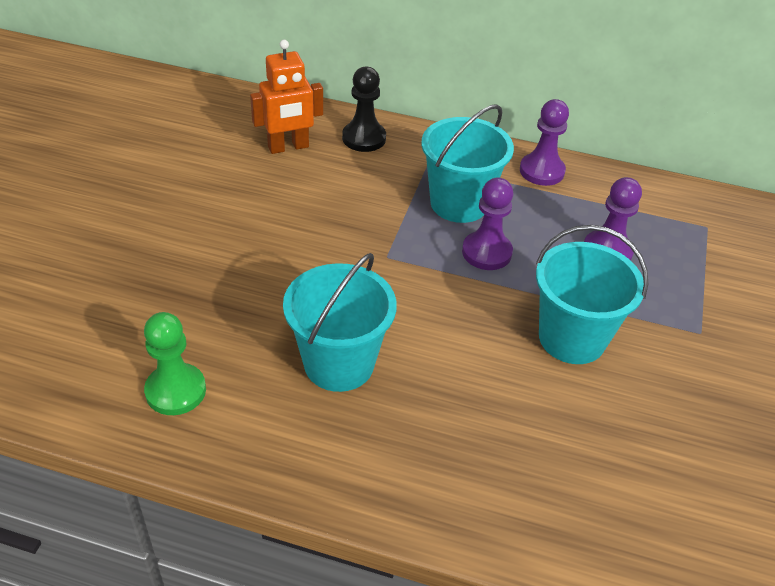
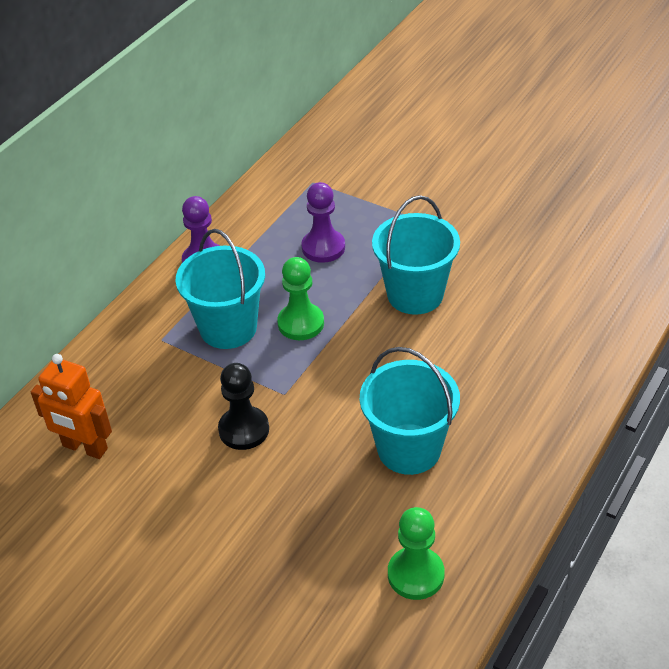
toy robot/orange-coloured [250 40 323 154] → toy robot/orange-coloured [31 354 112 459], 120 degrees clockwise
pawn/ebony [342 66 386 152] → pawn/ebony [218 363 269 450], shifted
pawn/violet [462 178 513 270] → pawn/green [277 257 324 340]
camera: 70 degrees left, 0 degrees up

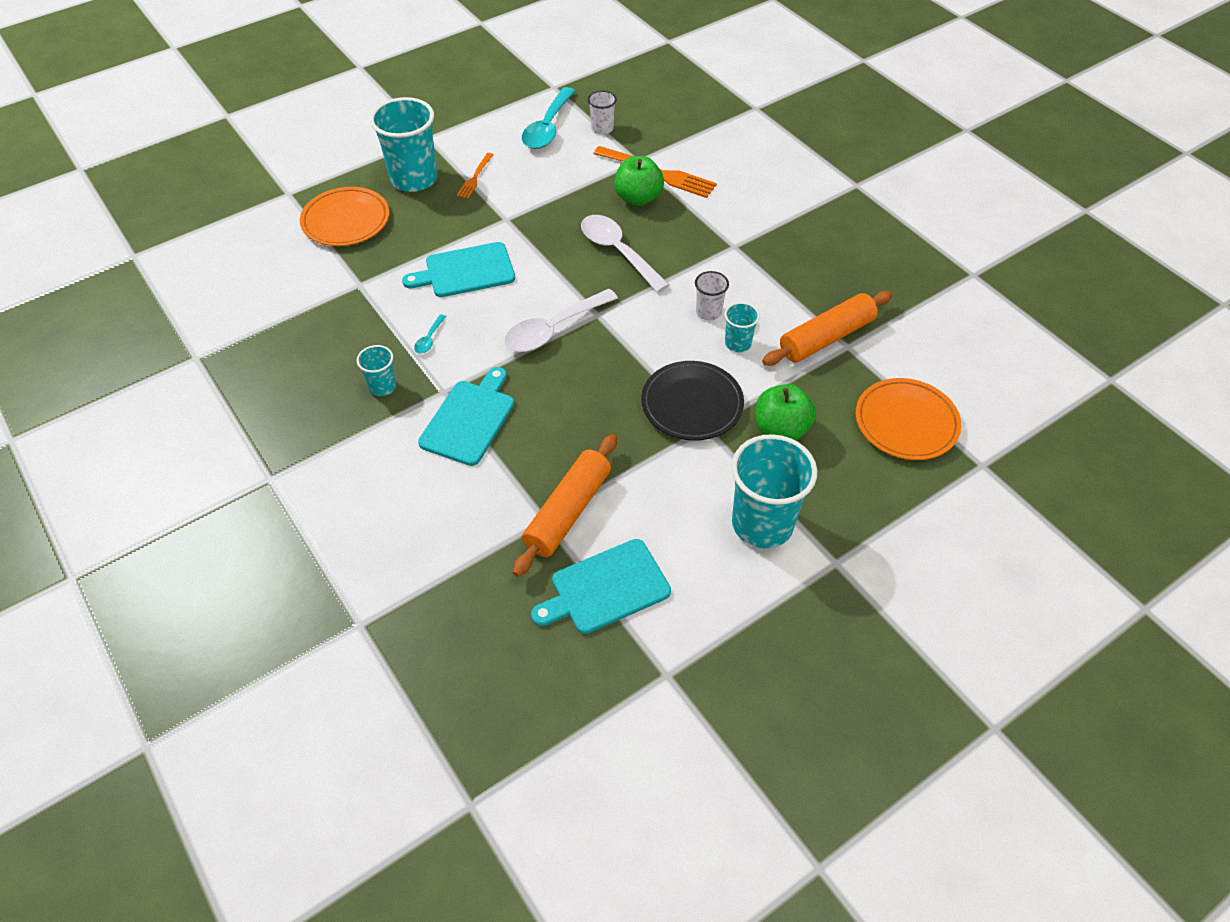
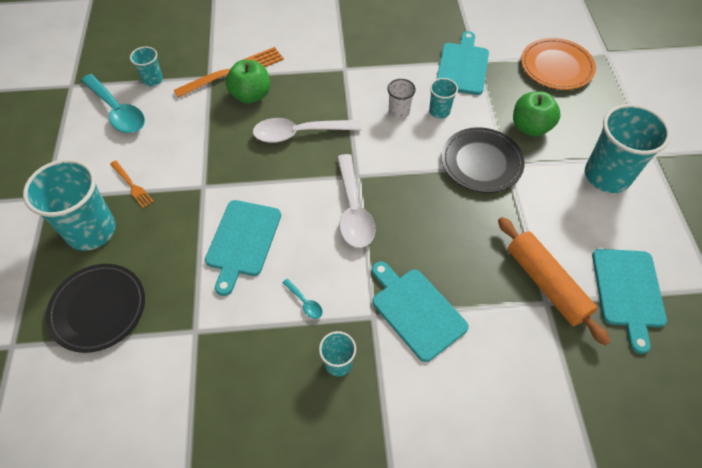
plate/orange-coloured [300 187 389 246] → plate/ebony [46 264 145 353]
cup/pure white [588 91 617 135] → cup/aqua [130 47 163 86]
pastry roller/orange-coloured [762 291 893 366] → bread board/aqua [437 31 489 95]
camera: 60 degrees left, 5 degrees up

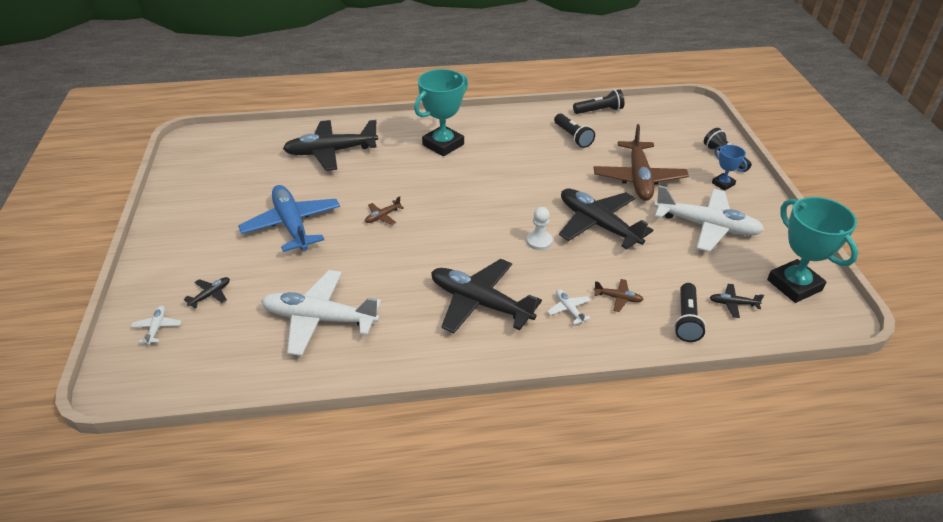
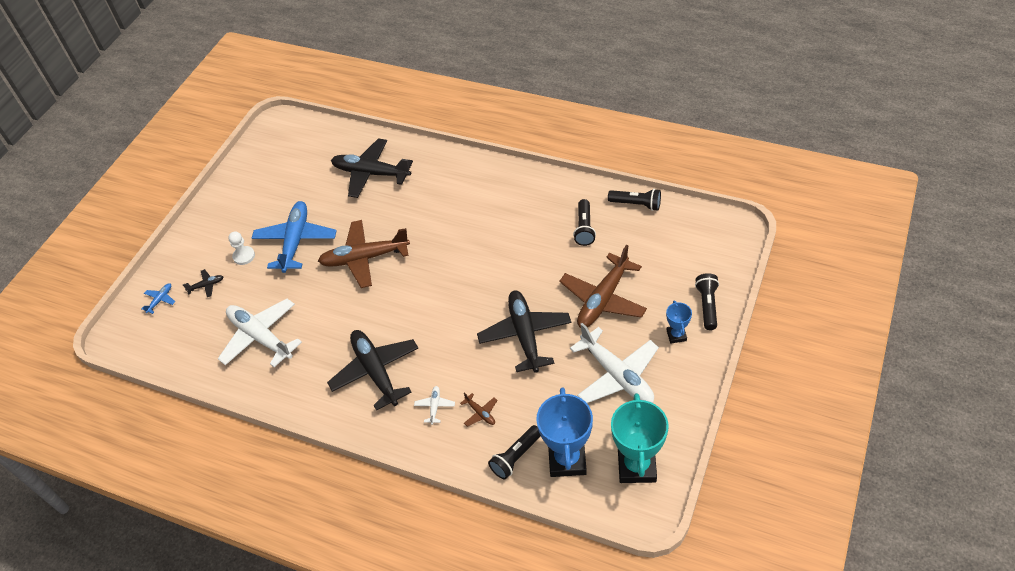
plane/pure white [131 306 182 345] → plane/cobalt [141 283 175 314]
pawn/pure white [526 207 553 250] → pawn/pure white [228 231 255 265], shifted
plane/brown [365 196 404 225] → plane/brown [318 220 410 288], x2.40
plane/ebony [710 284 764 318] → award cup/cobalt [536 387 593 477]
award cup/aqua [414 69 468 156] → -
camera: 35 degrees right, 10 degrees up

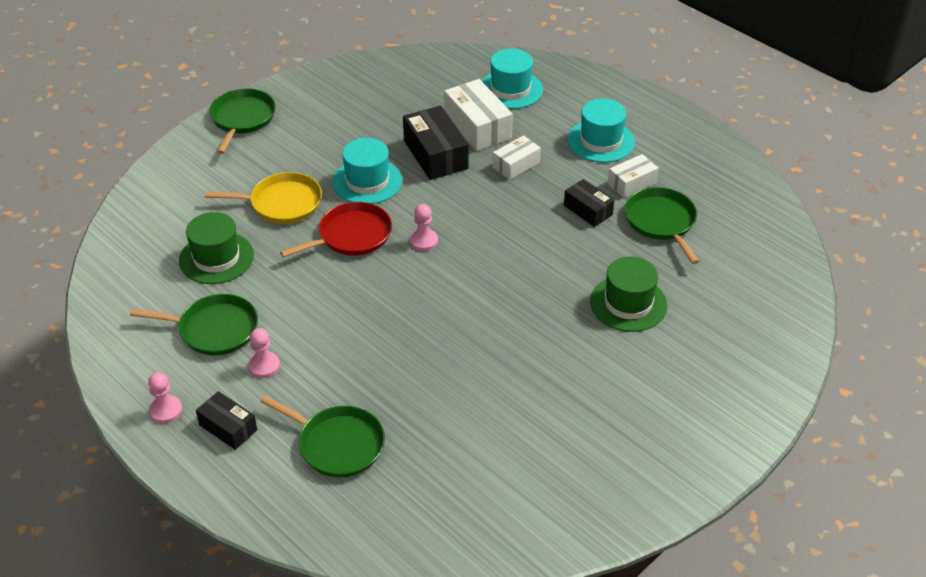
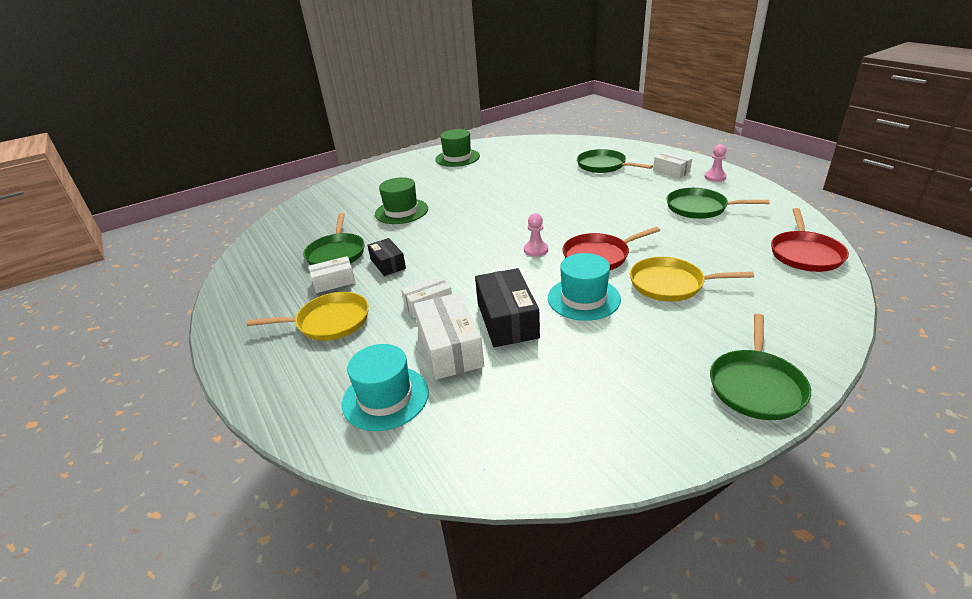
top hat/aqua [568 99 635 163] → pan/golden [246 292 369 341]
top hat/green [179 212 254 284] → top hat/green [435 129 480 167], shifted
parcel/ebony [196 391 257 450] → parcel/pure white [653 151 692 178]
- → pan/scarlet [771 208 849 272]
pawn/rose-pink [248 328 280 378] → -
camera: 165 degrees left, 10 degrees down

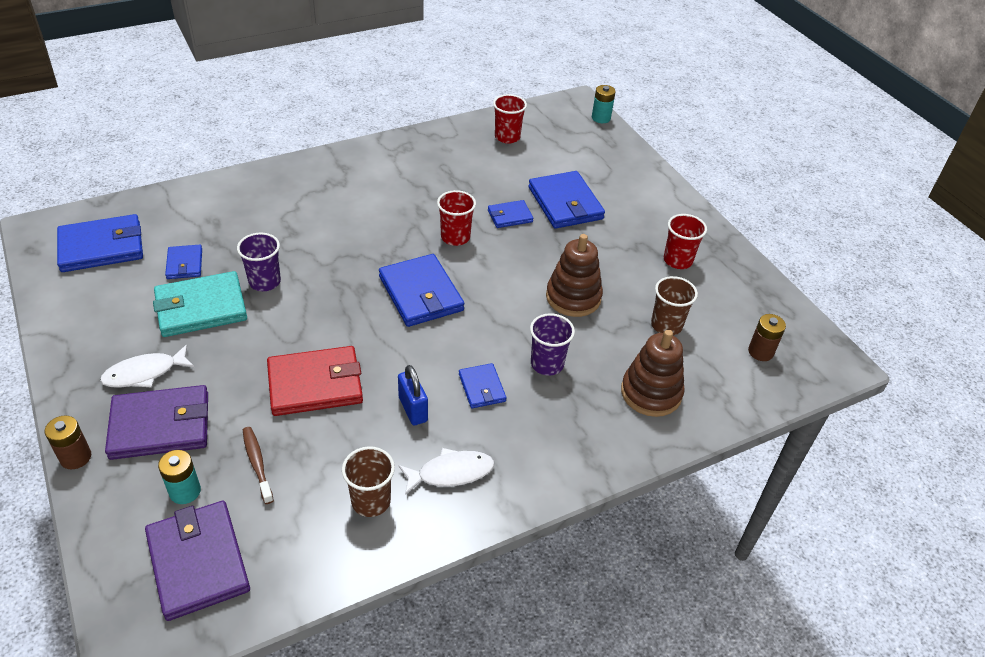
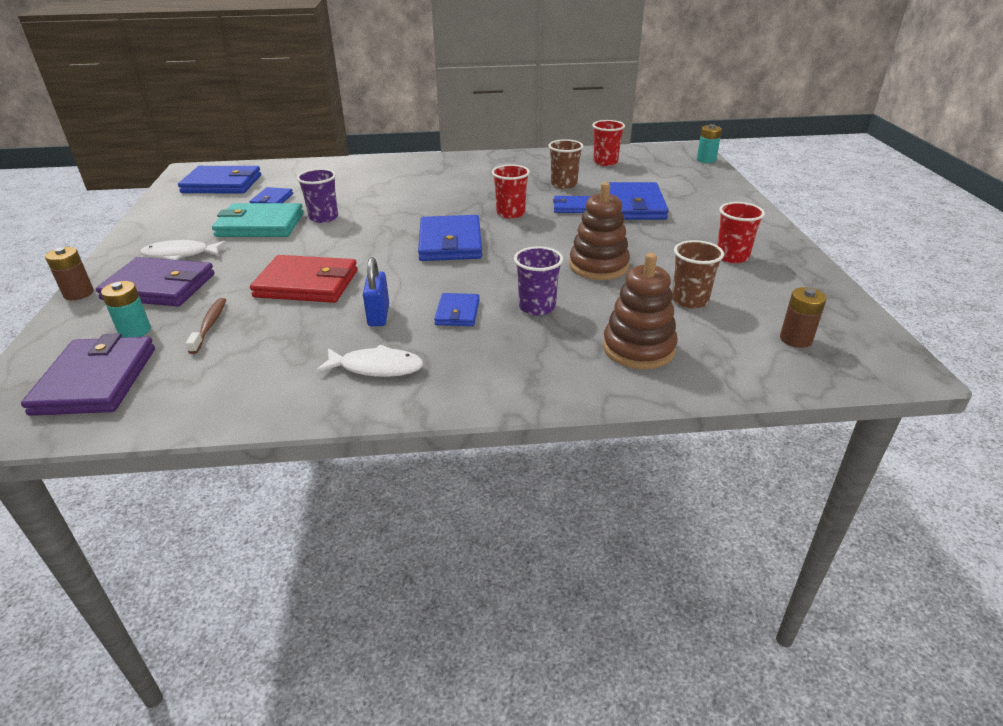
cup/brown [342 446 395 517] → cup/brown [548 139 583 189], shifted
camera: 25 degrees right, 10 degrees down

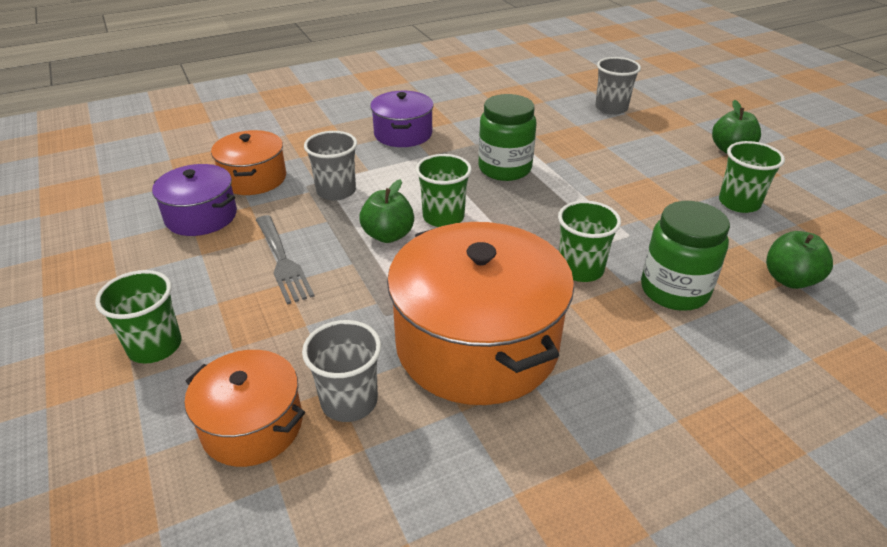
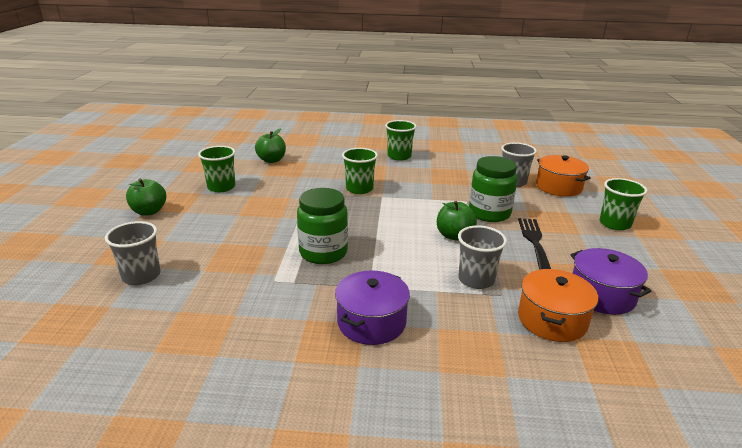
cup/green [416 154 472 227] → cup/green [385 120 417 161], shifted
preserve jar/green [641 201 730 311] → preserve jar/green [469 156 517 222], shifted
dinner fork/gray [256 215 315 305] → dinner fork/ebony [518 218 551 270]
cooking pot/orange-coloured [387 222 574 405] → -
camera: 150 degrees left, 10 degrees down

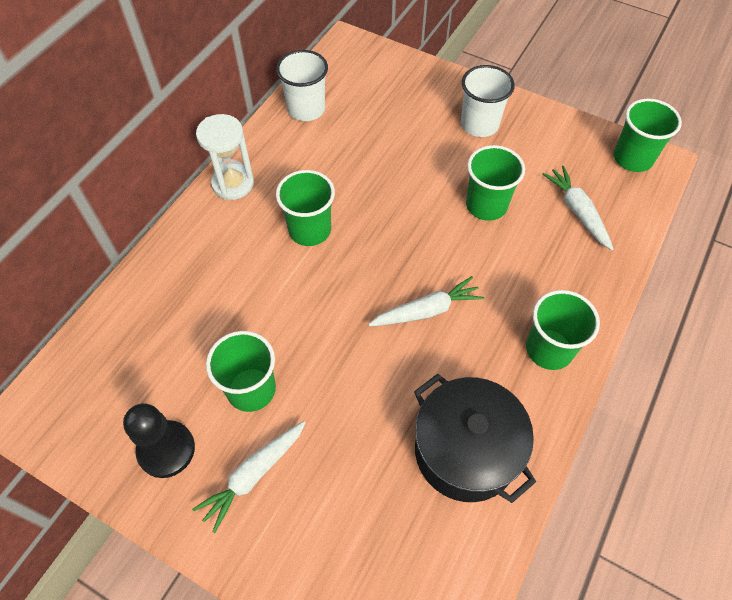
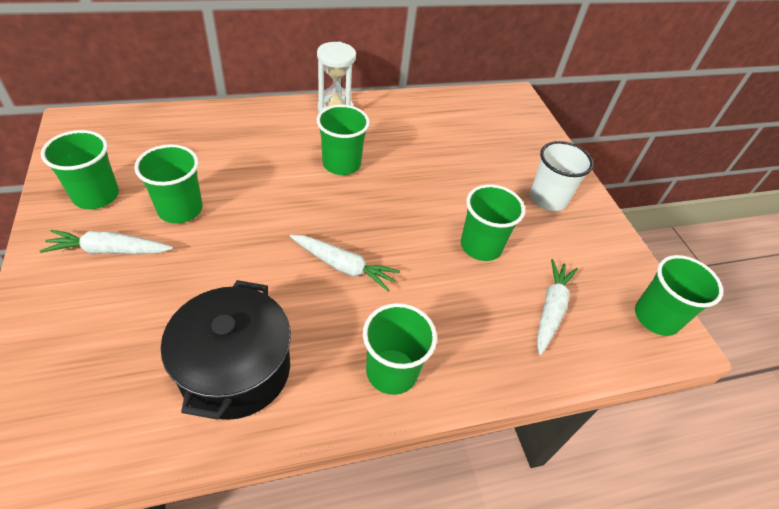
pawn/ebony [123 403 195 478] → cup/green [41 130 119 209]
cup/pure white [276 50 328 121] → -
camera: 40 degrees right, 10 degrees down

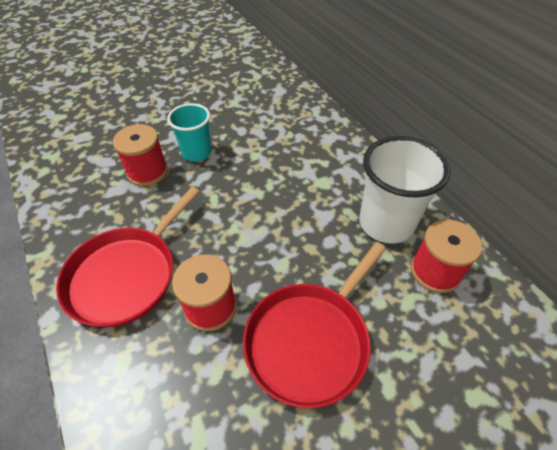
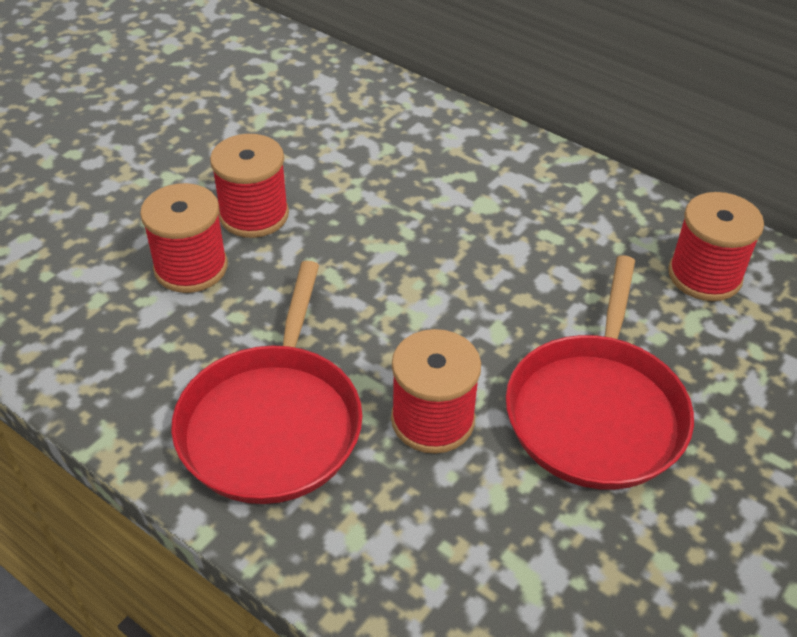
cup/aqua [167 103 212 161] → reel of thread/scarlet [210 134 289 238]
cup/pure white [359 136 451 244] → -
camera: 25 degrees left, 5 degrees down

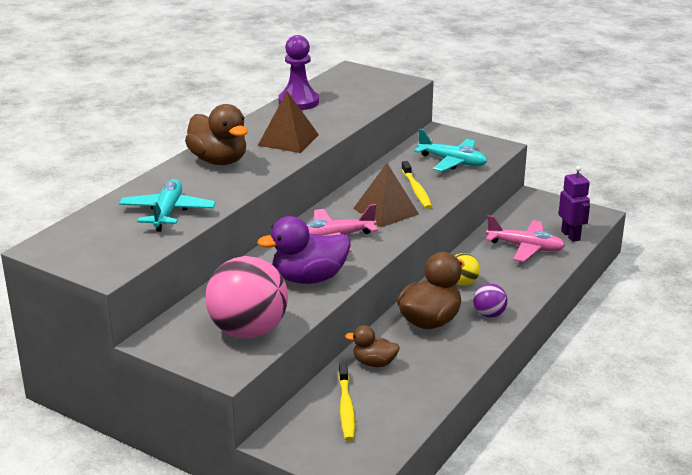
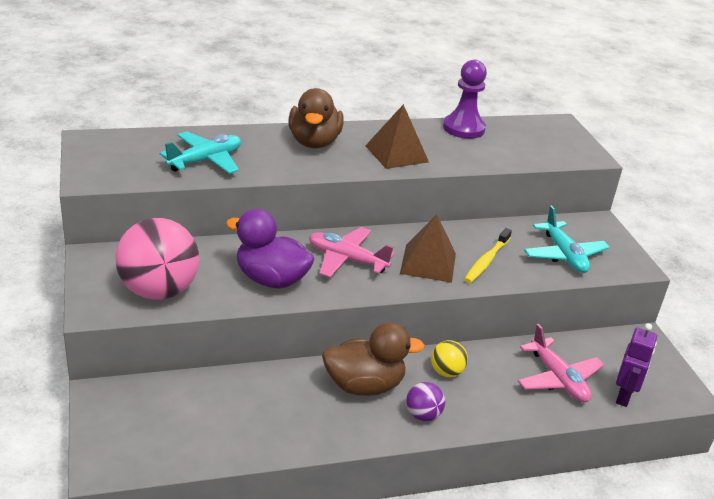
toothbrush/golden [338 363 355 441] → -
rubber duck/brown [345 325 400 367] → -
camera: 40 degrees right, 5 degrees up

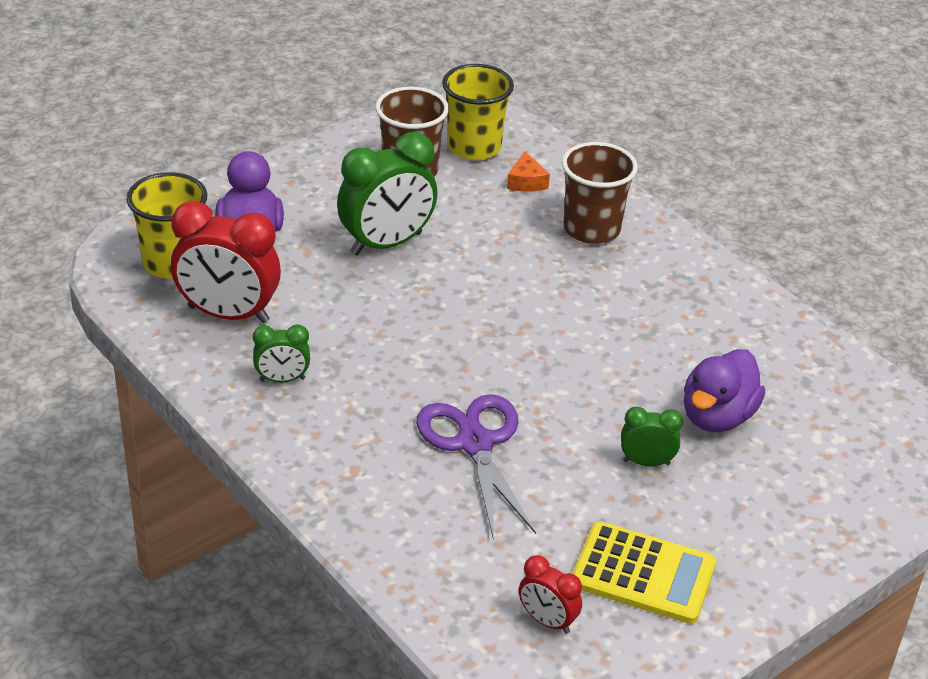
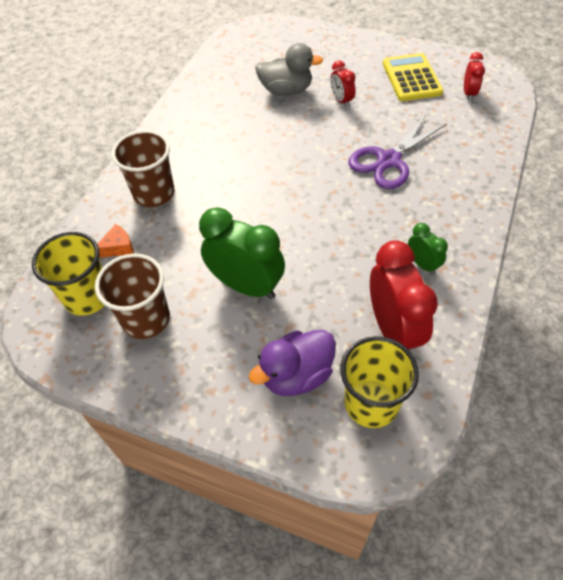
rubber duck/violet [684 349 765 432] → rubber duck/gray [255 43 323 96]
bedside clock/green [621 407 683 466] → bedside clock/scarlet [330 60 356 107]
camera: 115 degrees left, 15 degrees up

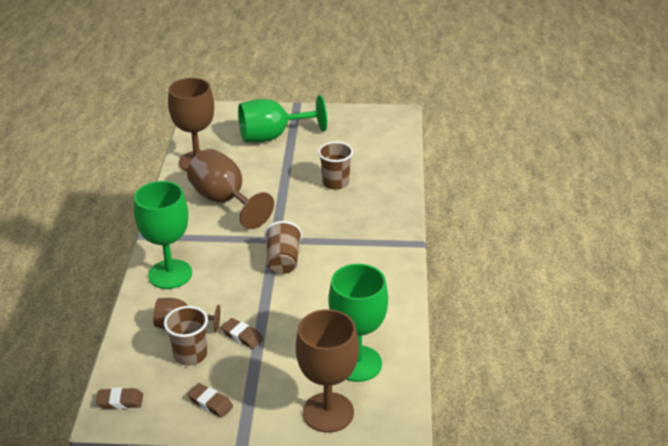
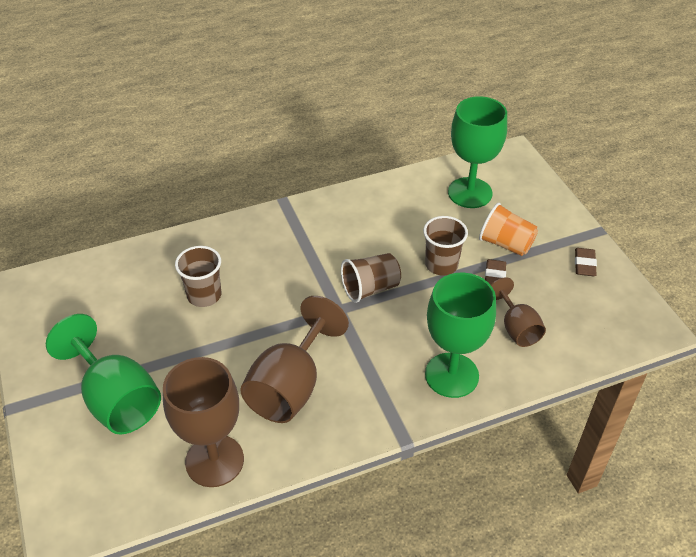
cup/brown [164 306 208 366] → cup/brown [423 216 468 275], shifted
- → cup/orange-coloured [479 203 538 256]
eraser/brown [96 388 143 409] → -
goblet/brown [296 309 359 433] → -
camera: 115 degrees left, 10 degrees up

